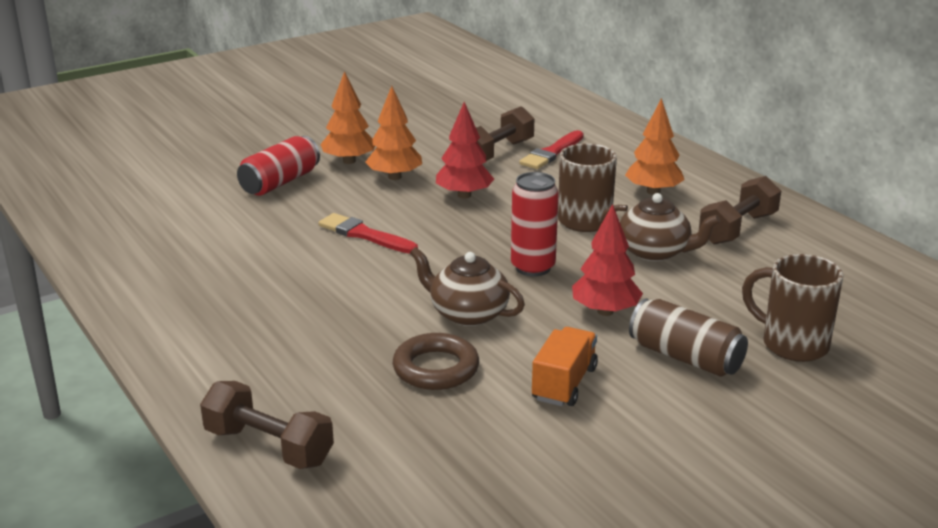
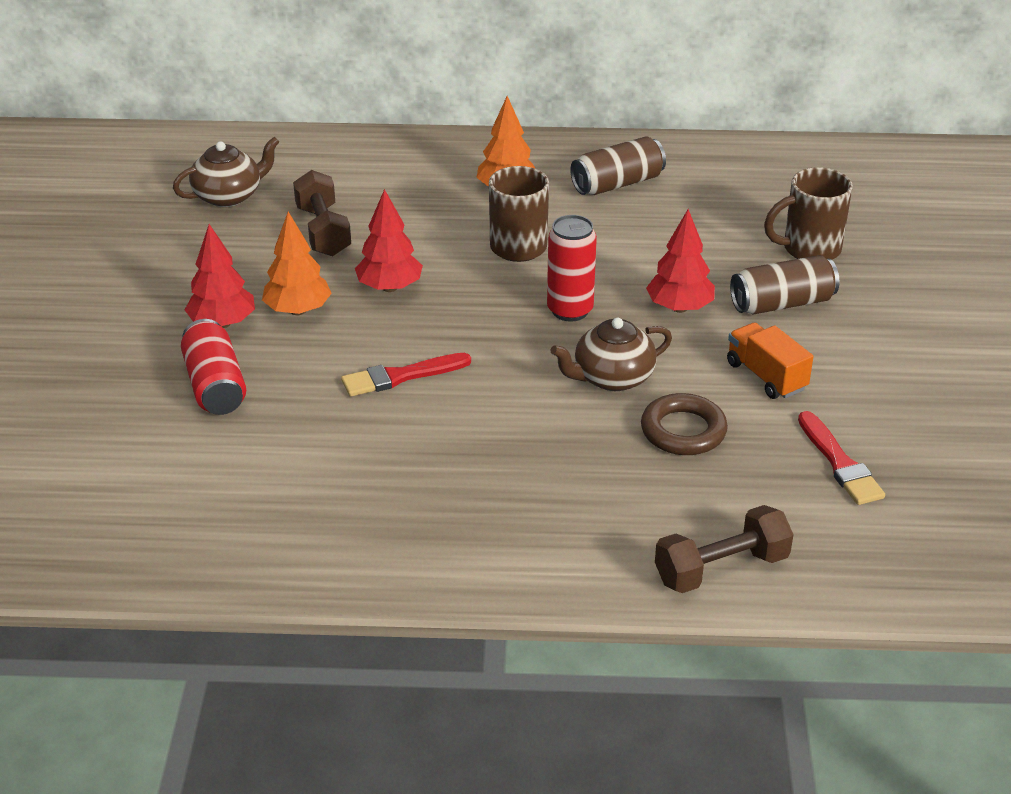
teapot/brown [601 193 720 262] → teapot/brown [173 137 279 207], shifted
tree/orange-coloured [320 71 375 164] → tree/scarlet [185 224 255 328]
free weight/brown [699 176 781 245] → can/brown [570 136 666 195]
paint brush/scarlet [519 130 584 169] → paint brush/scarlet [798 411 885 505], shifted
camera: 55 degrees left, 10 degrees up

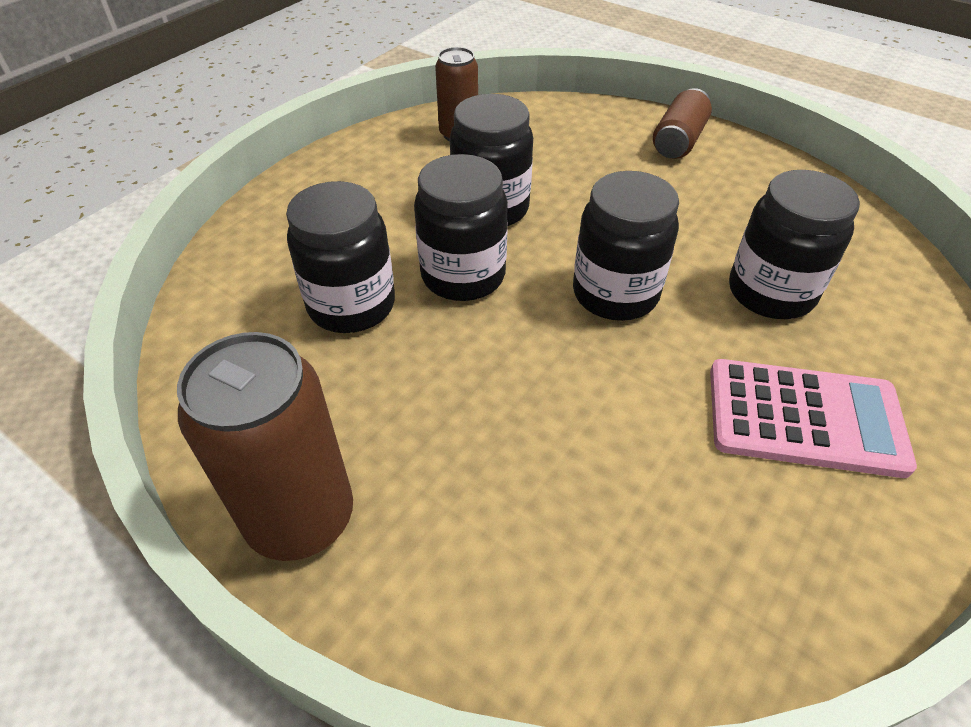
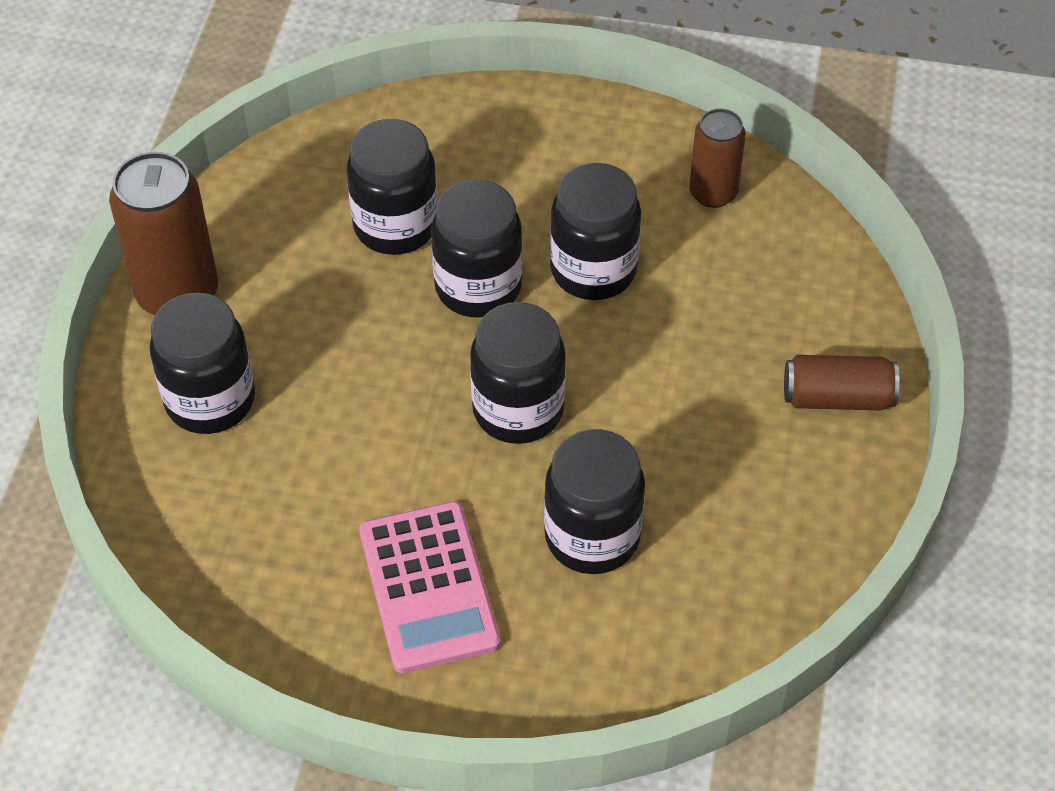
- → preserve jar/ebony [150 293 255 434]
camera: 65 degrees right, 5 degrees up

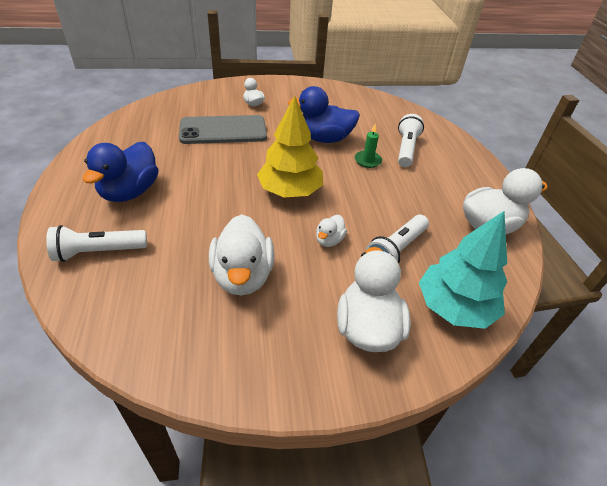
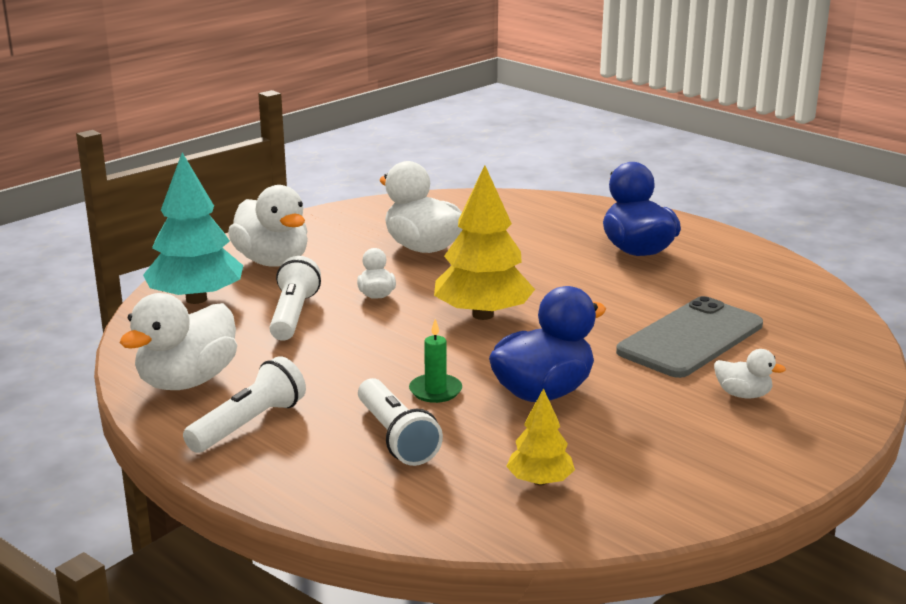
pocket torch/pure white [46 225 147 262] → pocket torch/pure white [183 356 306 453], shifted
- → tree/golden [506 388 575 485]
camera: 145 degrees right, 20 degrees down

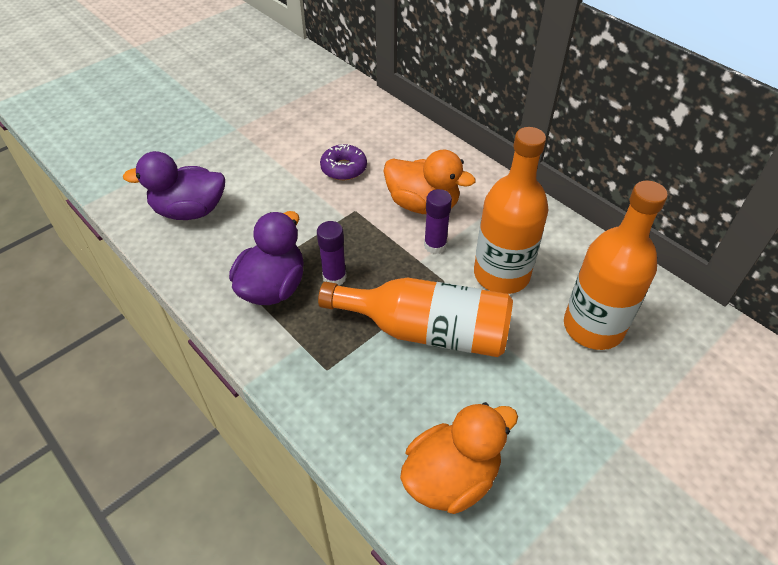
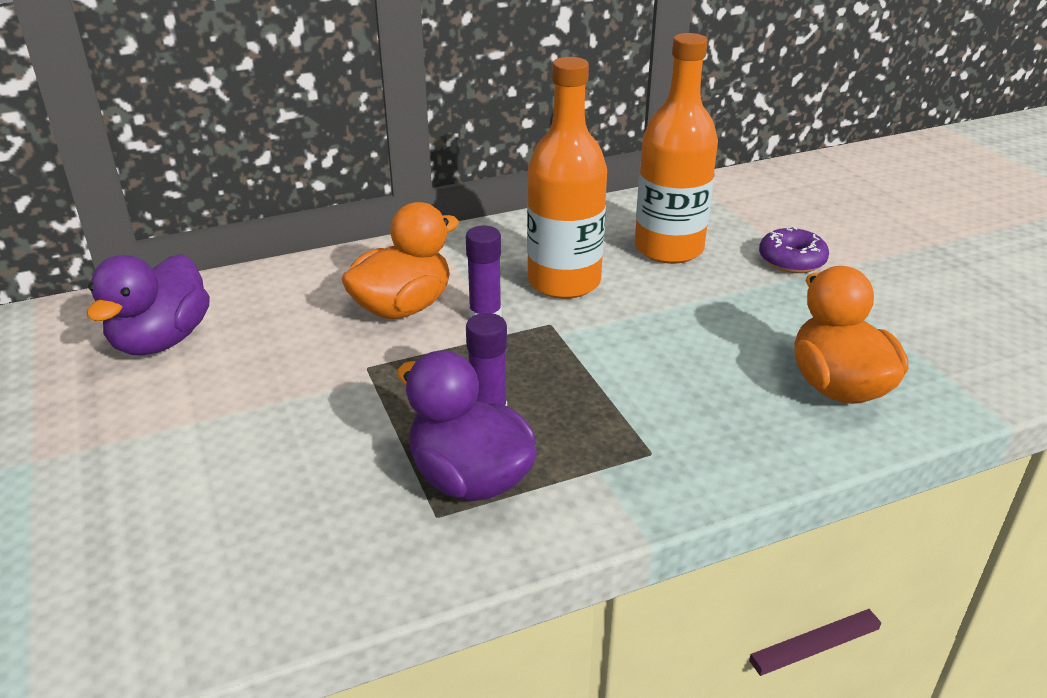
rubber duck/violet [123 151 225 220] → rubber duck/violet [87 254 210 355], shifted
donut/violet [320 144 367 180] → donut/violet [759 226 829 273], shifted
drink bottle/orange-coloured [318 277 513 357] → -
camera: 70 degrees left, 15 degrees down

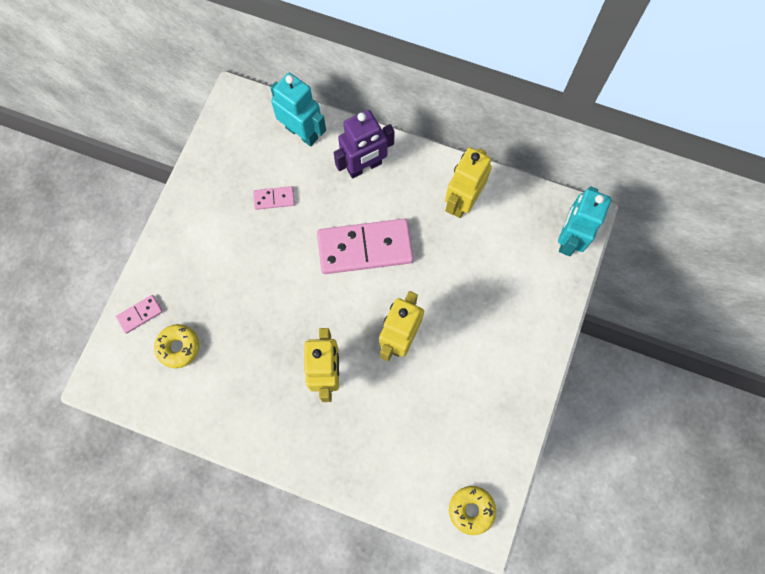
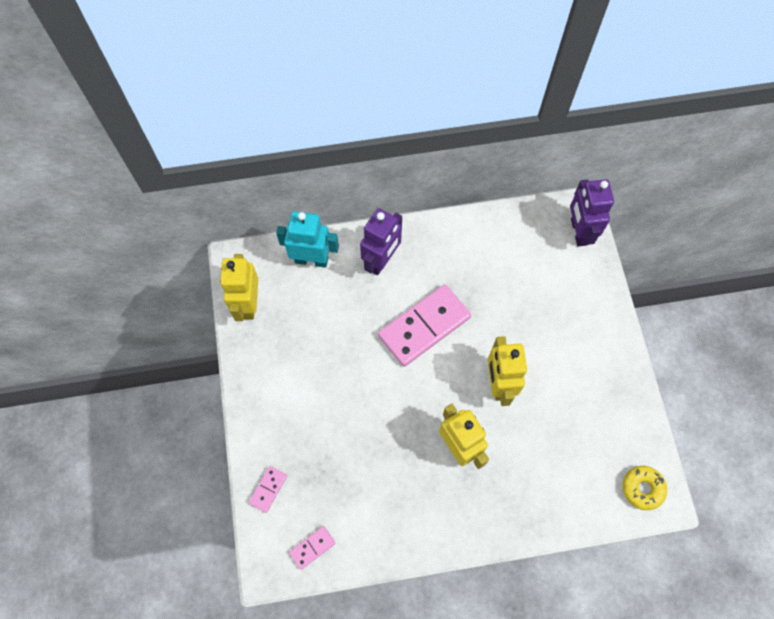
toy robot/golden [445 147 492 218] → toy robot/golden [220 254 258 321], shifted
domino piece/rose-pink [253 186 295 210] → domino piece/rose-pink [289 526 336 570], shifted
toy robot/aqua [558 186 611 256] → toy robot/violet [570 179 614 246]
donut/golden [154 324 199 368] → -
camera: 30 degrees left, 5 degrees down

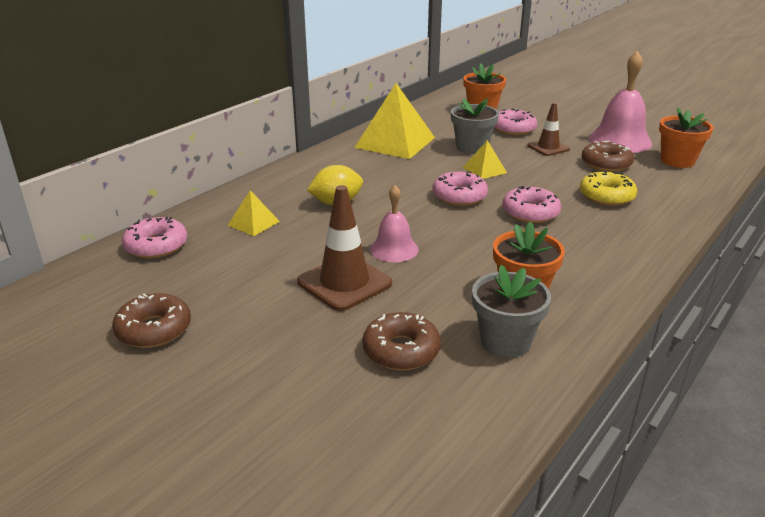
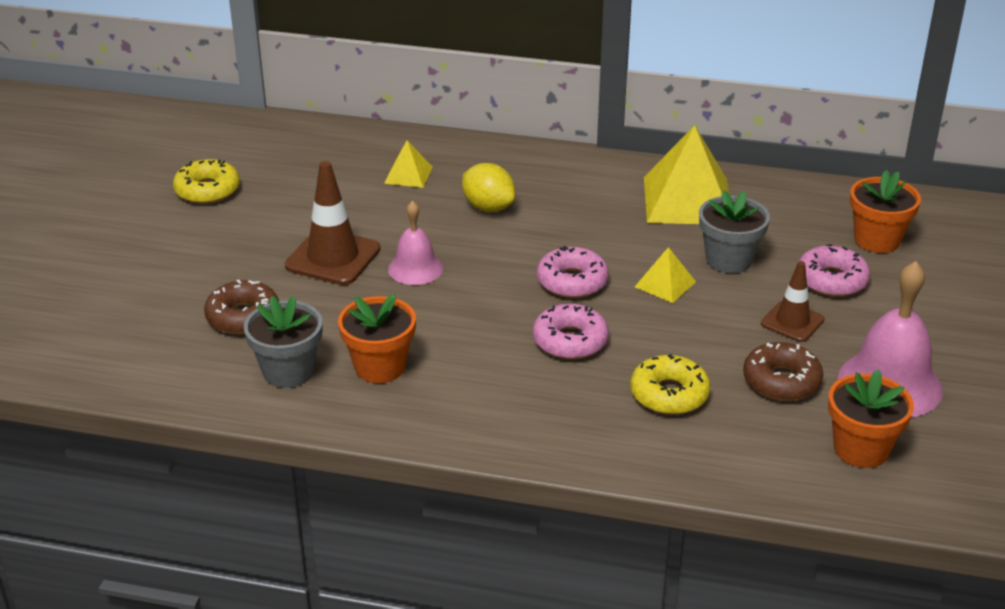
donut/brown [112 293 191 348] → donut/golden [173 159 240 204]
donut/rose-pink [122 217 187 259] → -
camera: 65 degrees right, 5 degrees up

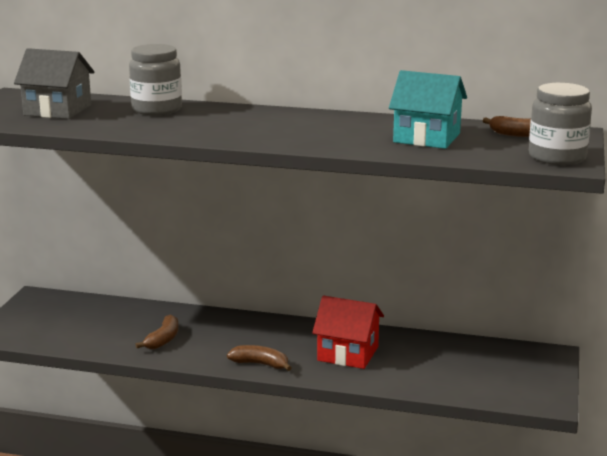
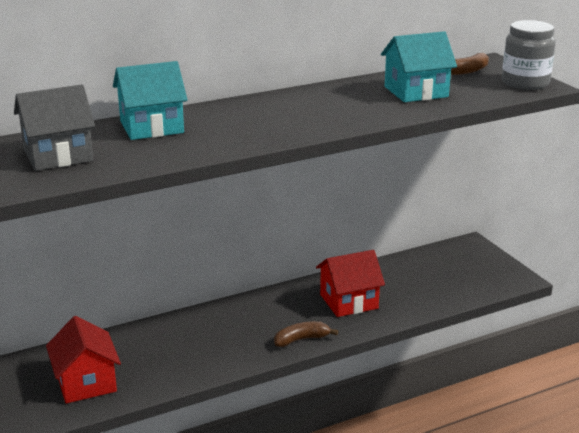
- → cottage/scarlet [46 316 121 403]
preserve jar/gray [129 44 182 115] → cottage/aqua [113 61 187 140]
banana fruit/brown [135 314 179 349] → -
camera: 40 degrees left, 5 degrees up

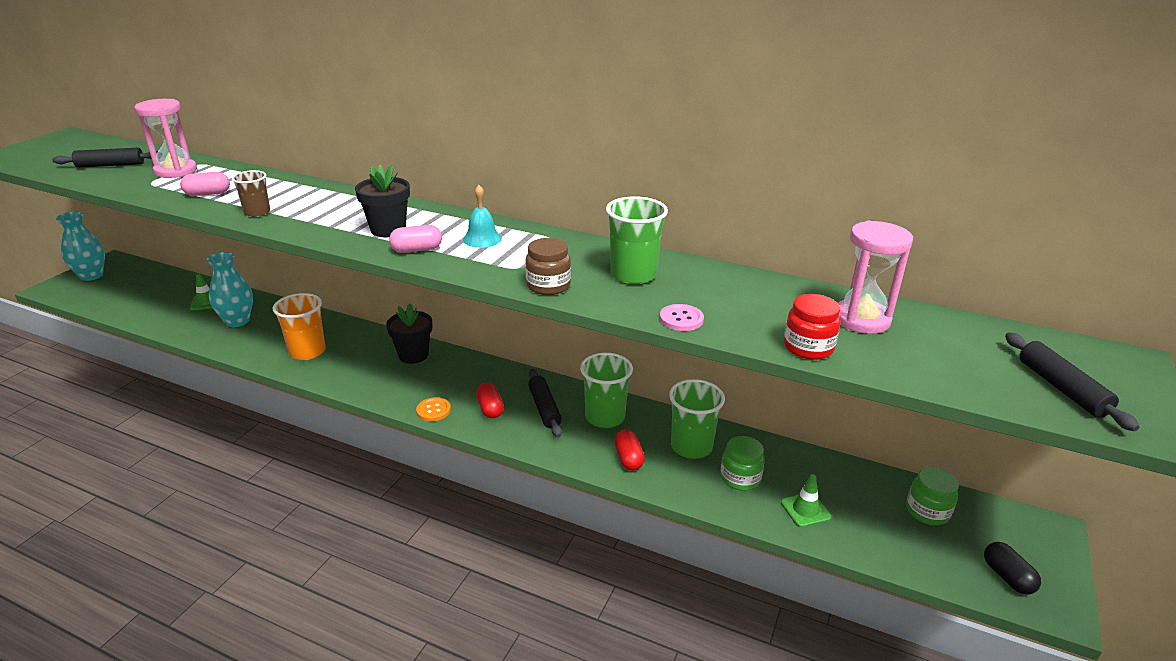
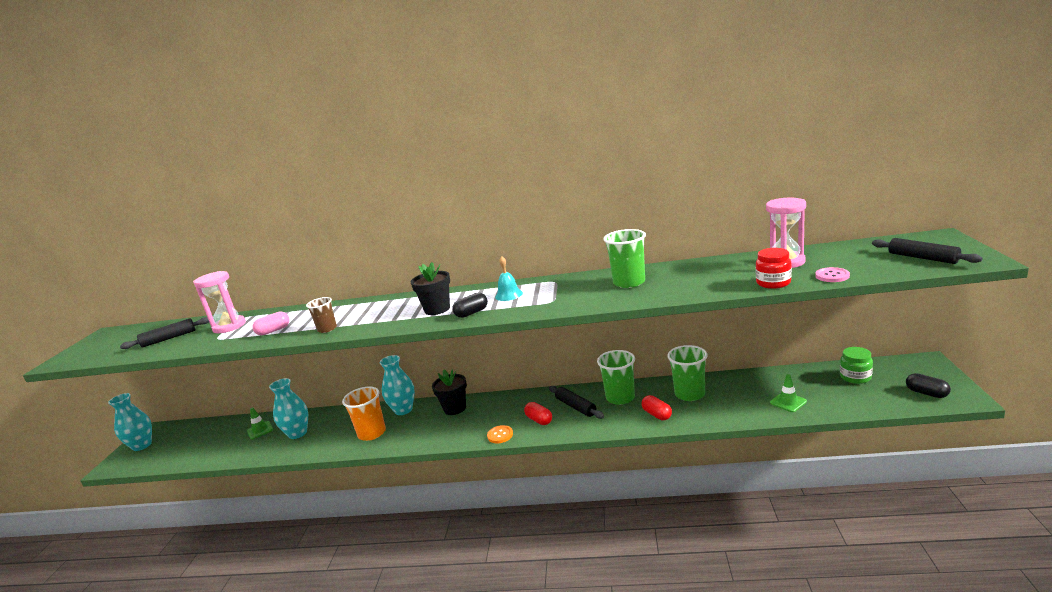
- → vase/aqua [380 355 415 415]
capsule/rose-pink [389 225 442 253] → capsule/ebony [452 293 488 318]
sewing button/rose-pink [660 304 704 331] → sewing button/rose-pink [815 267 850 282], shifted
preserve jar/brown [525 238 571 295] → -
preserve jar/green [720 436 765 491] → -
camera: 15 degrees left, 10 degrees down

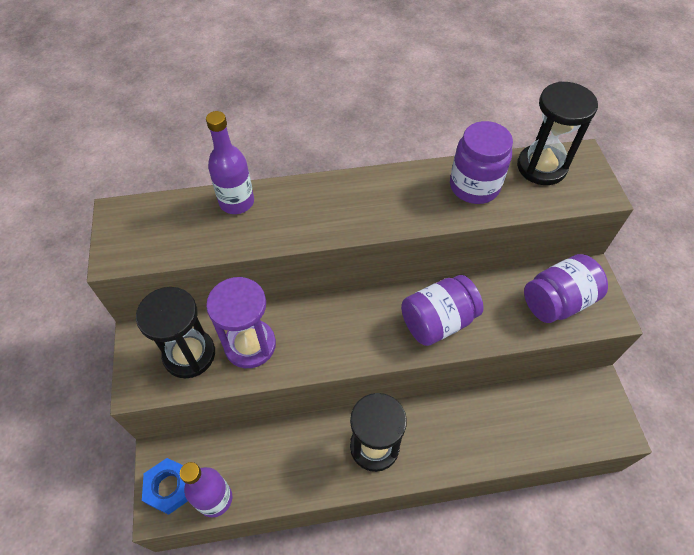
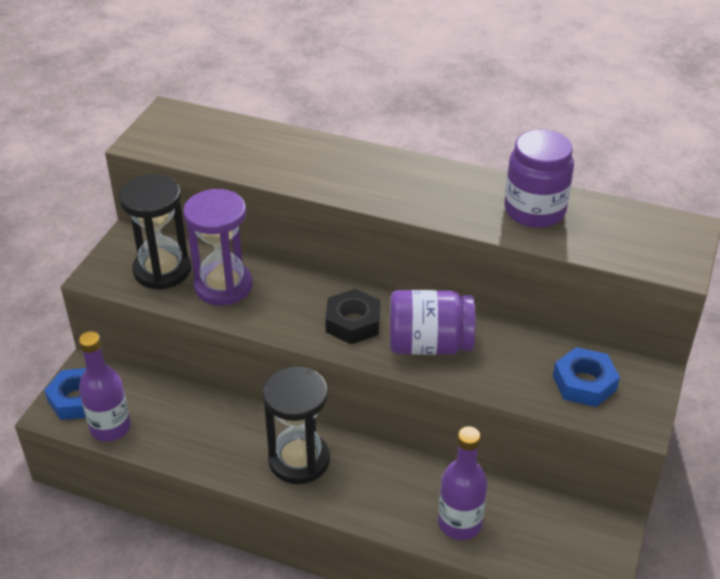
- → hex nut/ebony [325 289 380 344]
drink bottle/violet [206 111 254 214] → drink bottle/violet [438 426 487 540], shifted
preserve jar/violet [524 254 608 323] → hex nut/cobalt [553 347 620 407]
sandglass/ebony [517 81 598 185] → -
camera: 30 degrees right, 15 degrees down

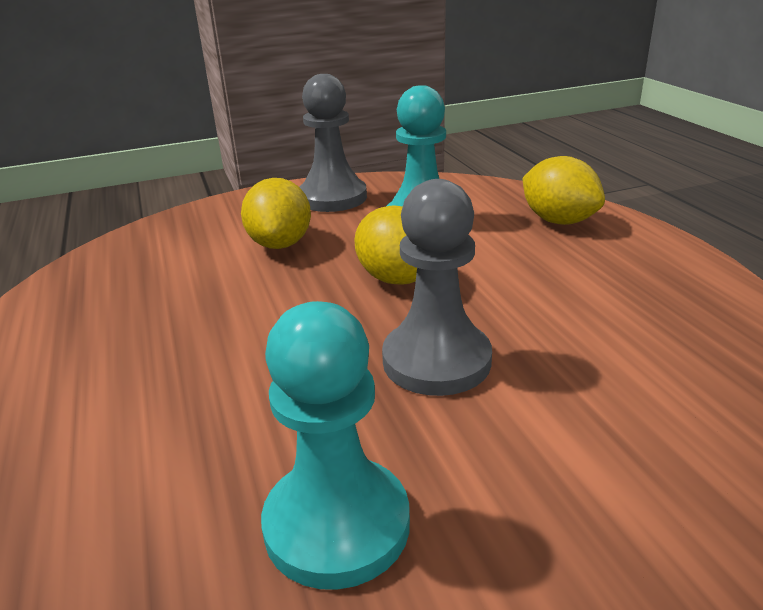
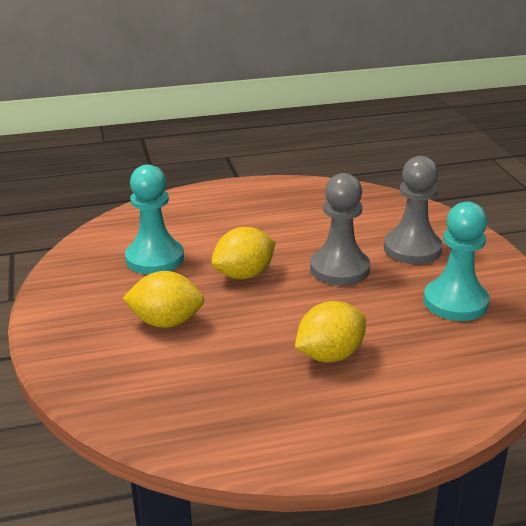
toy lemon/golden [523 156 605 225] → toy lemon/golden [295 301 366 362], shifted
pawn/gray [300 74 367 212] → pawn/gray [384 156 443 264], shifted
camera: 85 degrees left, 0 degrees up

